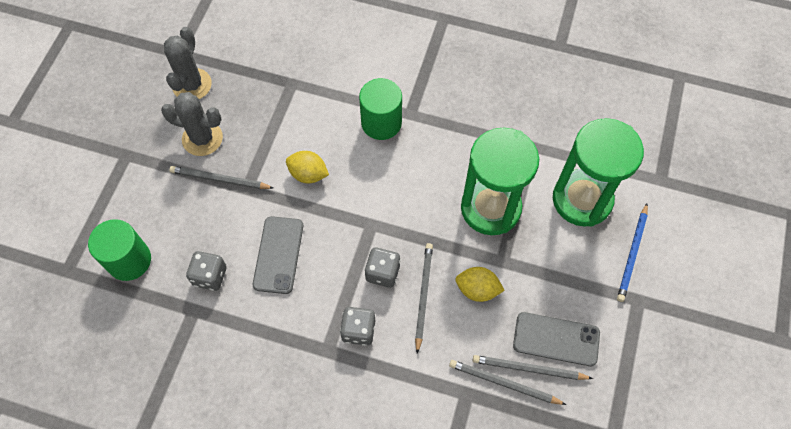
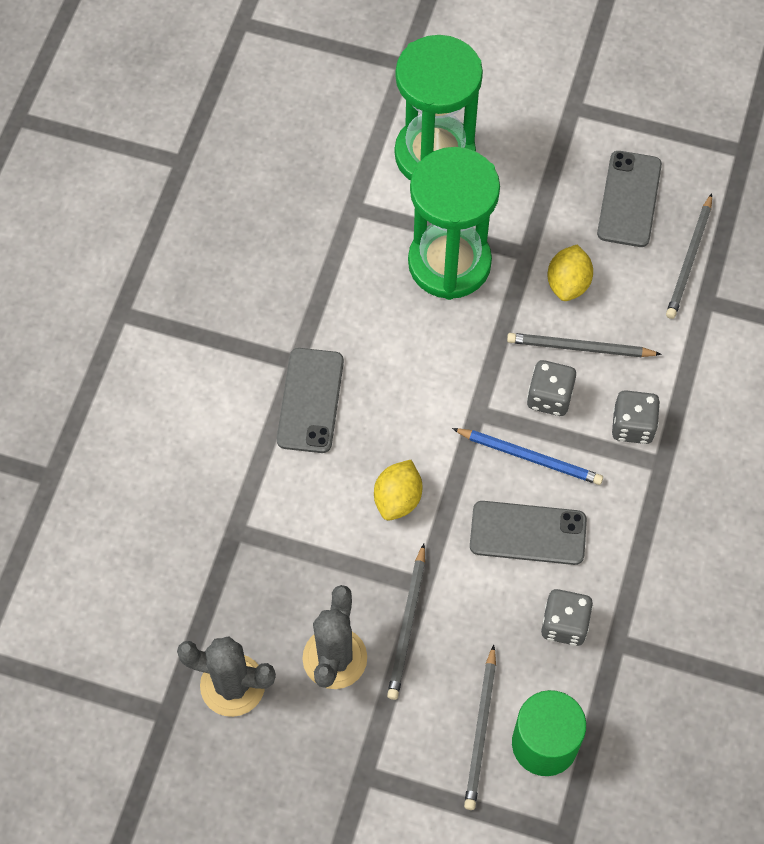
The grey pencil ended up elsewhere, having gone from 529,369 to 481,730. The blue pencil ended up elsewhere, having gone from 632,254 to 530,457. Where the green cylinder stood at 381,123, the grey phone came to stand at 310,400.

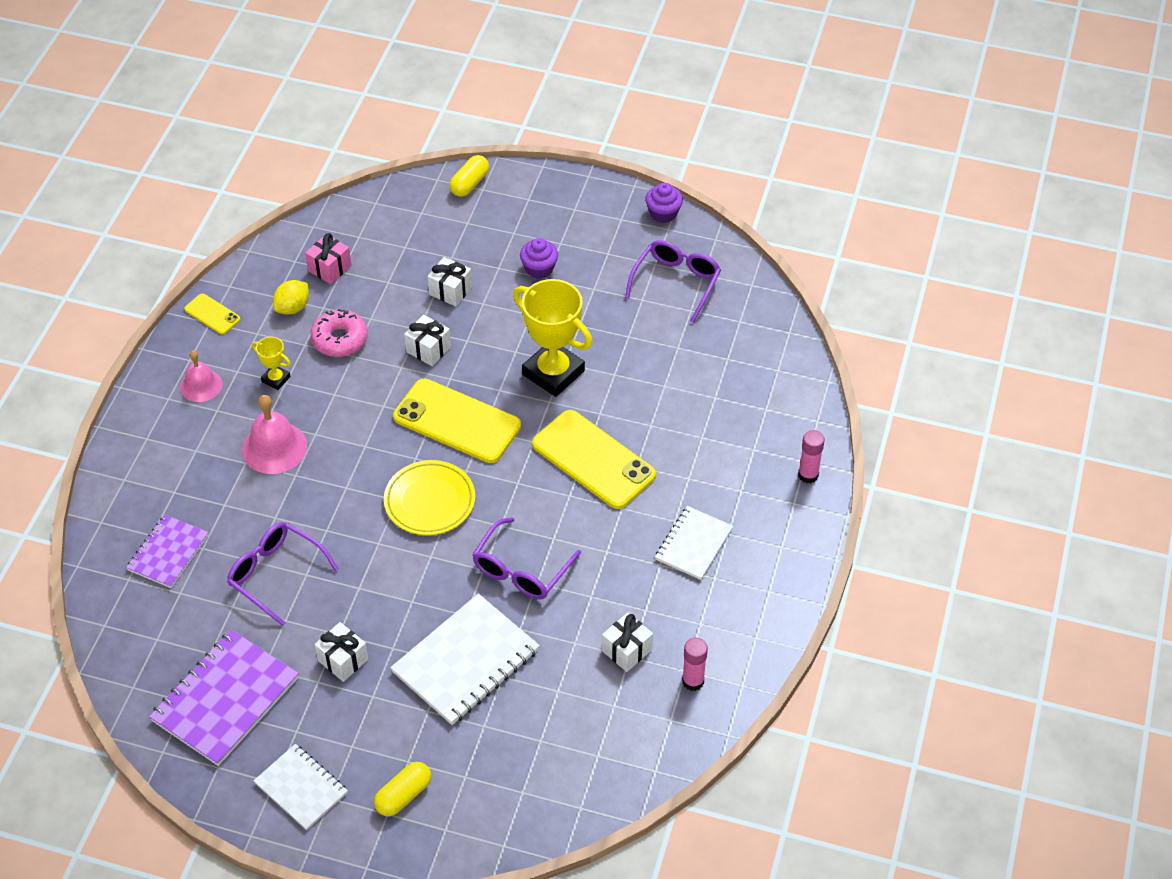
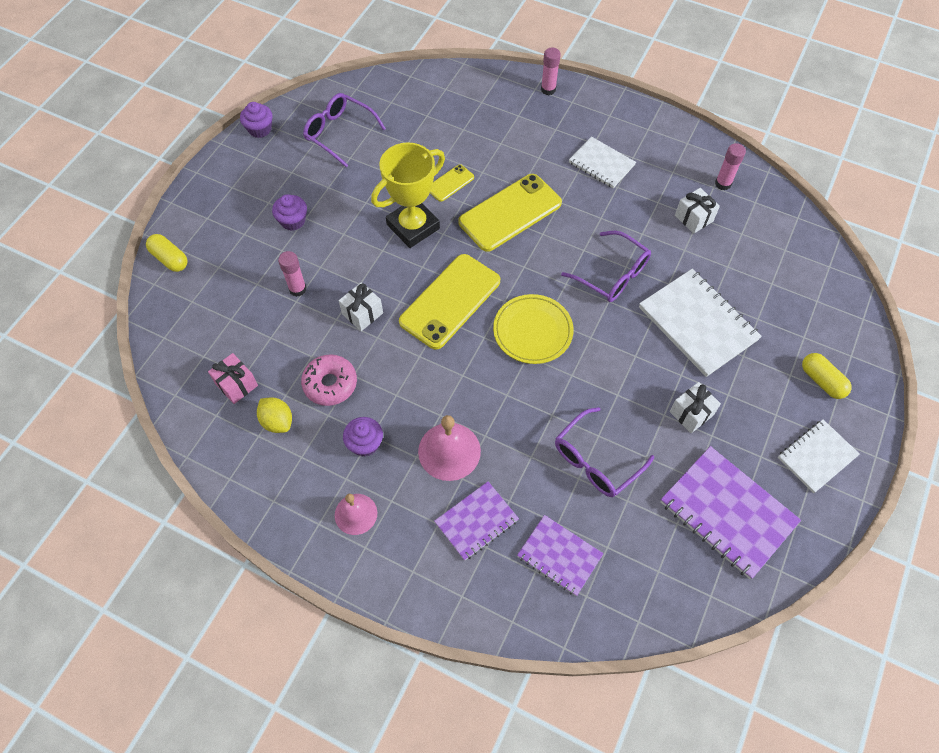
The second view gained the purple notebook at 476,521. The yellow phone ended up elsewhere, having gone from 212,314 to 450,183. Where the yellow trophy stood at 276,379, the purple cupcake came to stand at 365,443. Where the white gift stood at 450,291, the pink glue stick came to stand at 297,289.

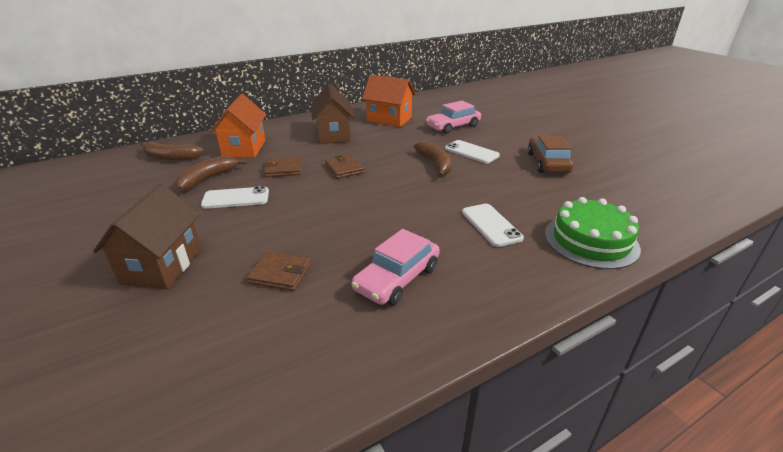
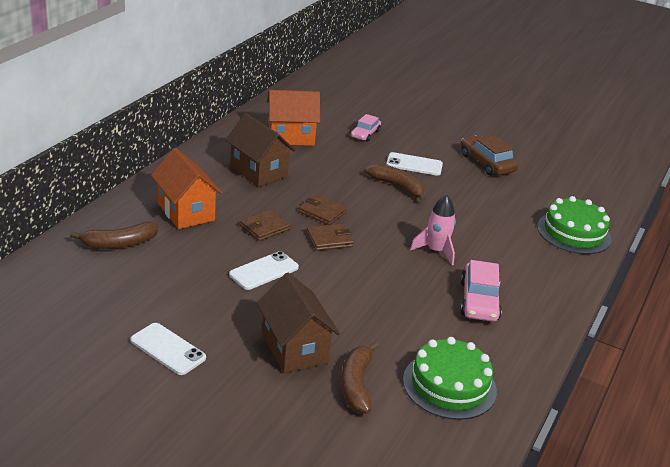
The second view gained the green cake at 449,385. The second view gained the pink rocket at 436,251. The brown banana ended up elsewhere, having gone from 207,179 to 356,384. The brown wallet ended up elsewhere, having gone from 280,274 to 329,239. The white phone ended up elsewhere, having gone from 491,225 to 168,349. The size of the pink car at 453,126 changed by a factor of 0.65.

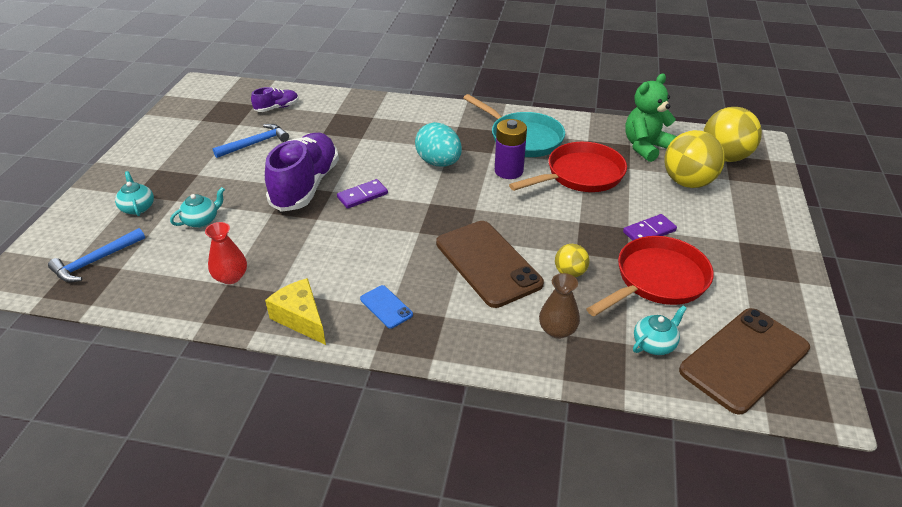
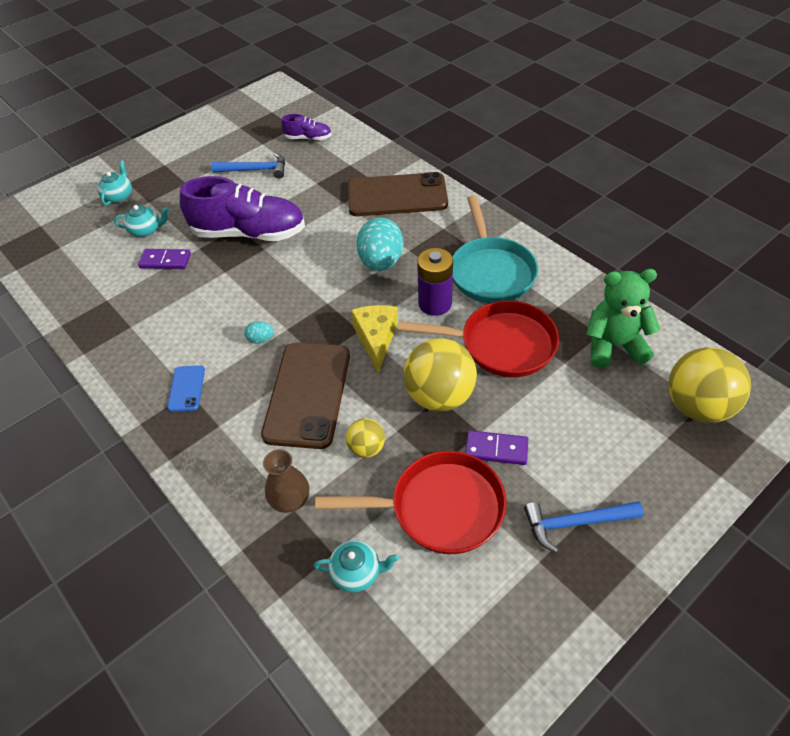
The second view lost the red vase at 231,277. The second view gained the turquoise egg at 261,339. The blue hammer ended up elsewhere, having gone from 95,261 to 575,523. The yellow cheese ended up elsewhere, having gone from 301,318 to 376,339. The purple domino ended up elsewhere, having gone from 362,196 to 165,261. The yellow ball ended up elsewhere, having gone from 687,182 to 439,396. The brown phone ended up elsewhere, having gone from 744,359 to 397,195. The purple shoe at 305,186 ended up facing another way, 45 degrees clockwise from before.

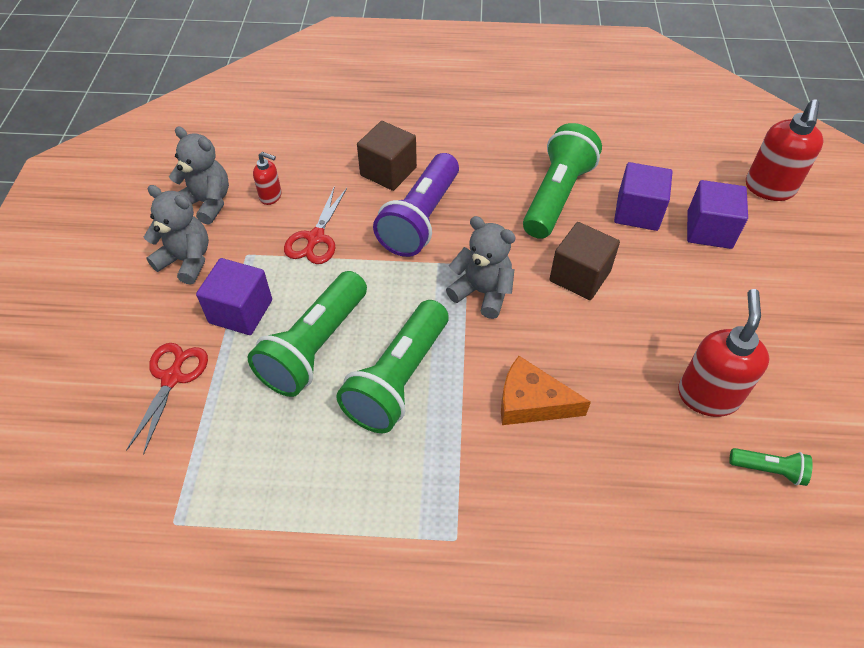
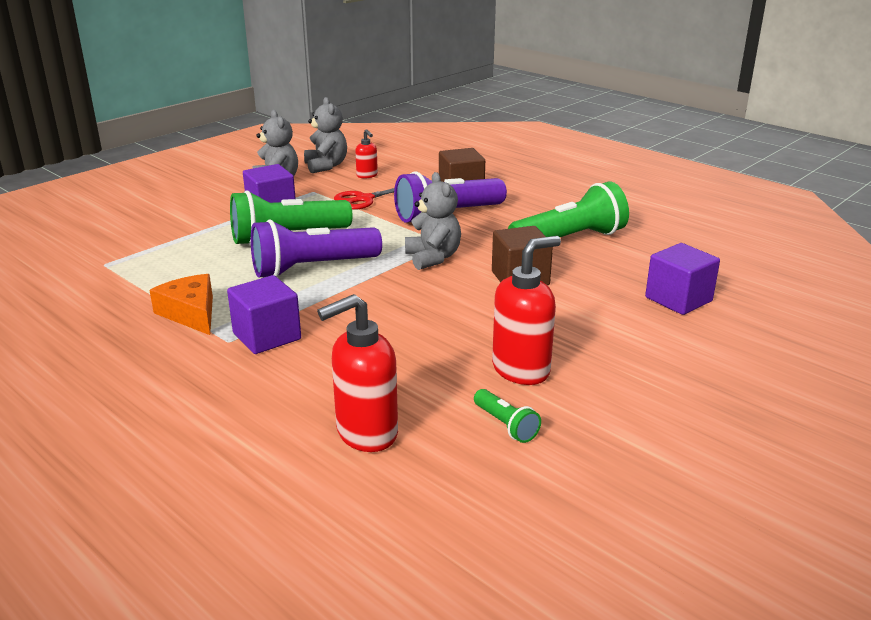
The second view lost the red scissors at 172,378. The orange cheese ended up elsewhere, having gone from 531,402 to 191,313. The purple cube ended up elsewhere, having gone from 637,212 to 267,336. The red soap dispenser ended up elsewhere, having gone from 769,189 to 366,433. What was the green flashlight at 398,379 turned into the purple flashlight at 312,268.

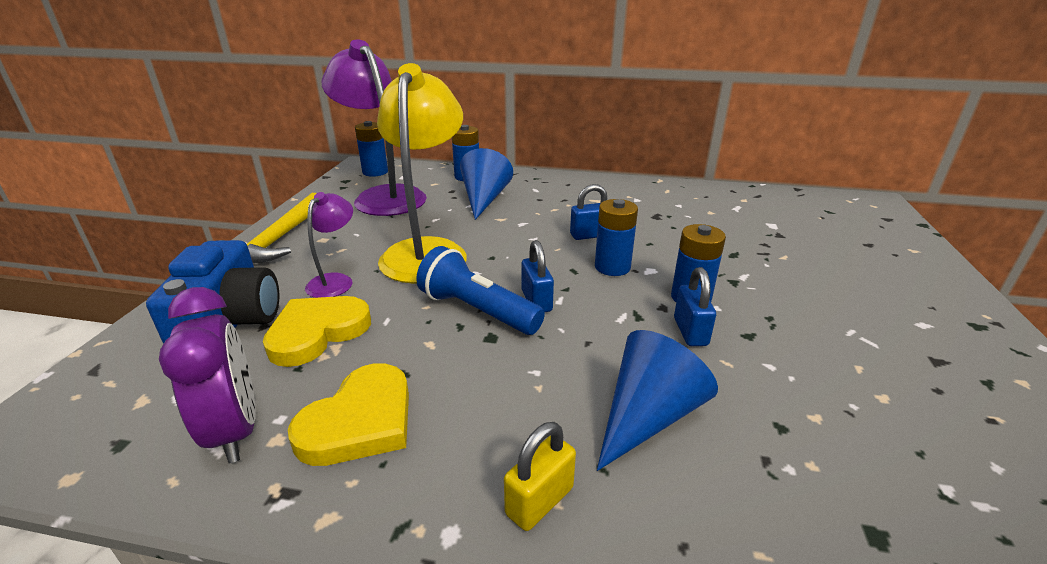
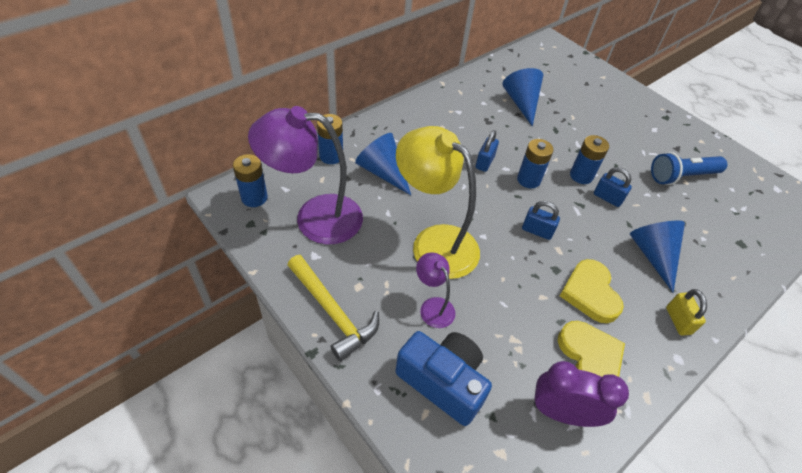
The second view gained the blue cone at 521,103. The yellow heart ended up elsewhere, having gone from 317,332 to 590,293. The blue flashlight ended up elsewhere, having gone from 477,311 to 681,176.

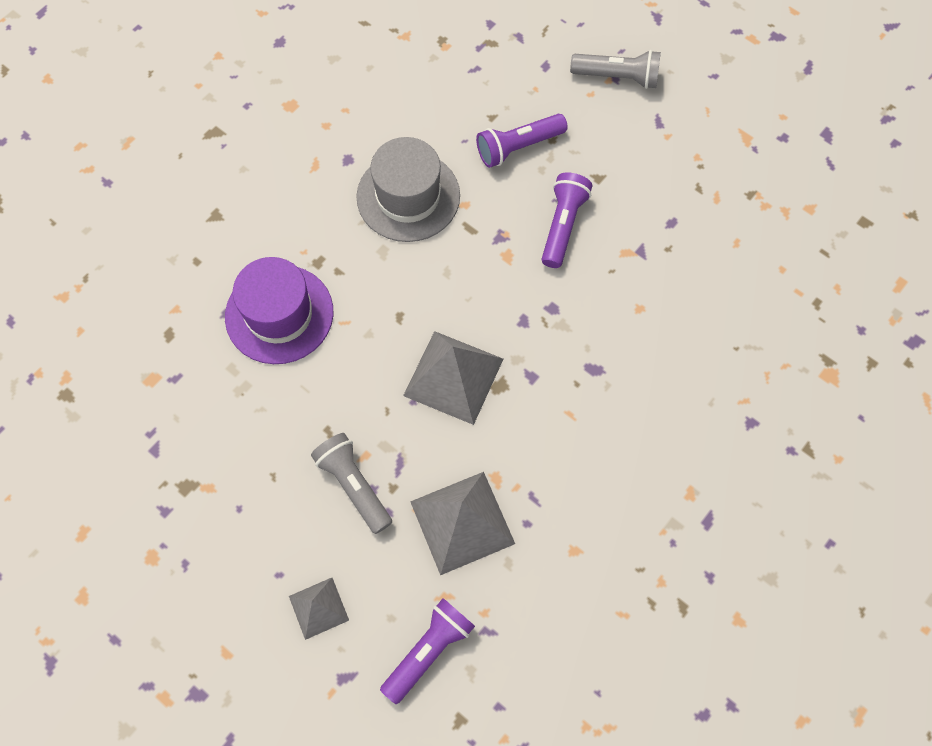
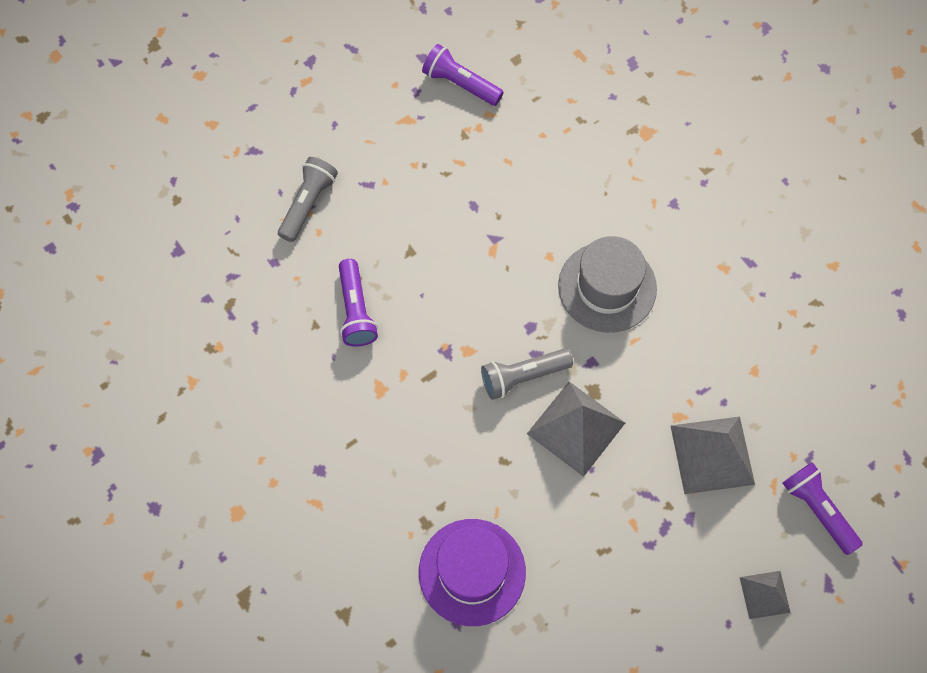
The grey flashlight ended up elsewhere, having gone from 353,485 to 523,377. The grey hat ended up elsewhere, having gone from 408,196 to 607,287. The purple flashlight ended up elsewhere, having gone from 562,225 to 460,84.

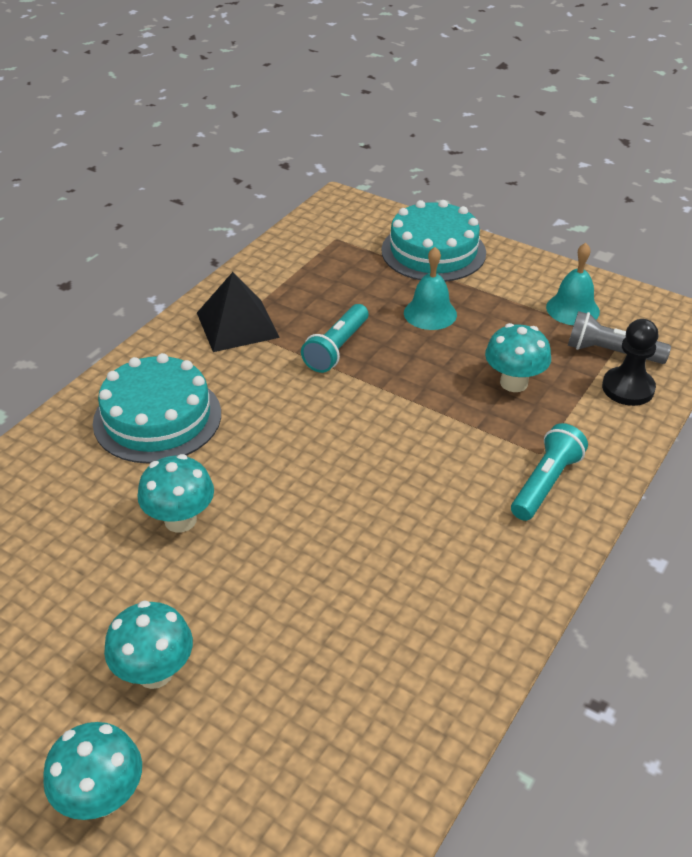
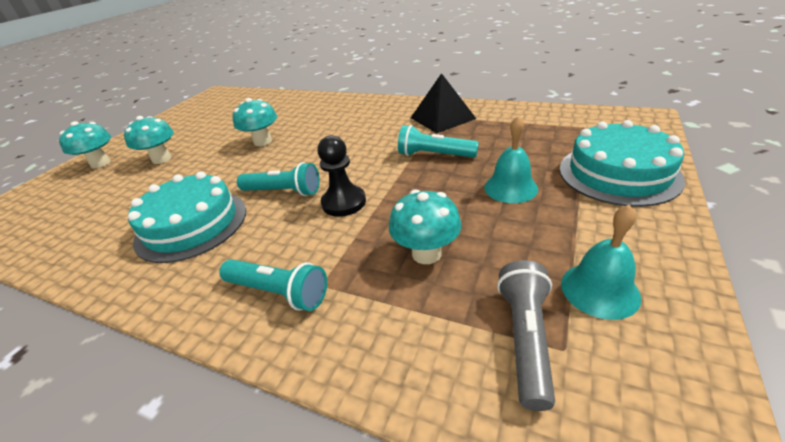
The second view gained the turquoise flashlight at 283,191. The turquoise cake ended up elsewhere, having gone from 157,418 to 192,225. The black pawn ended up elsewhere, having gone from 628,388 to 344,202.

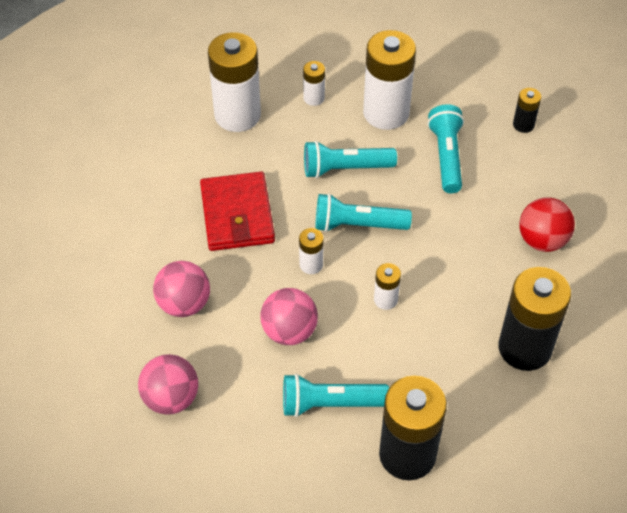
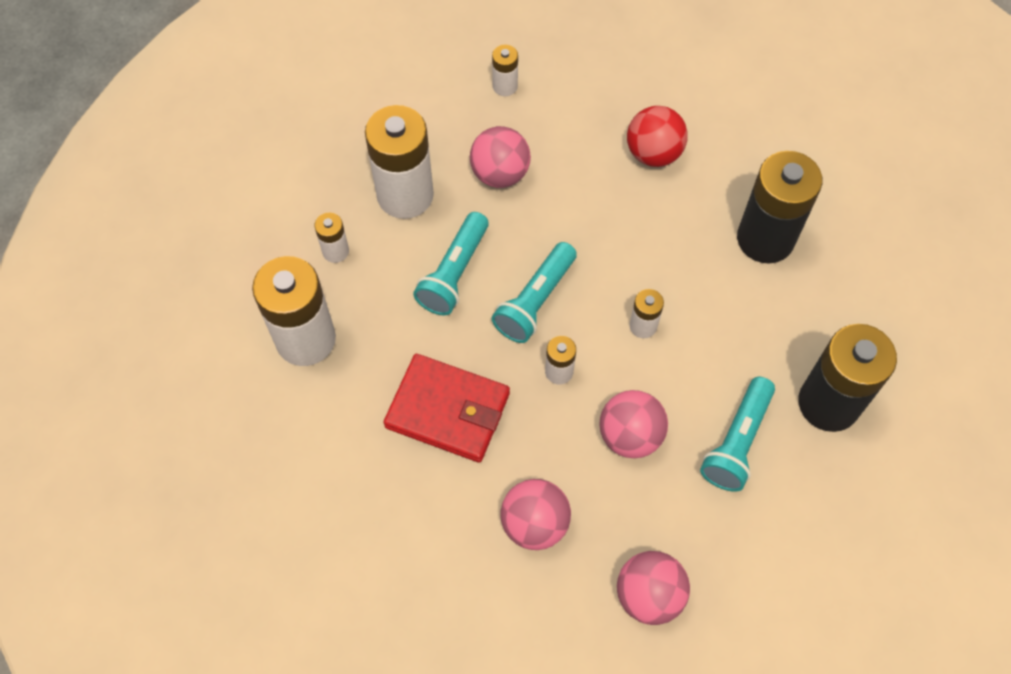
Where the turquoise flashlight stood at 446,156, the pink ball came to stand at 500,173. What was the black battery at 523,125 turned into the white battery at 505,86.

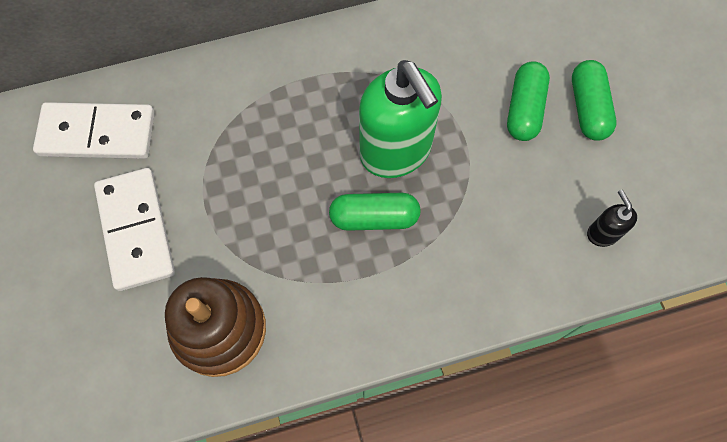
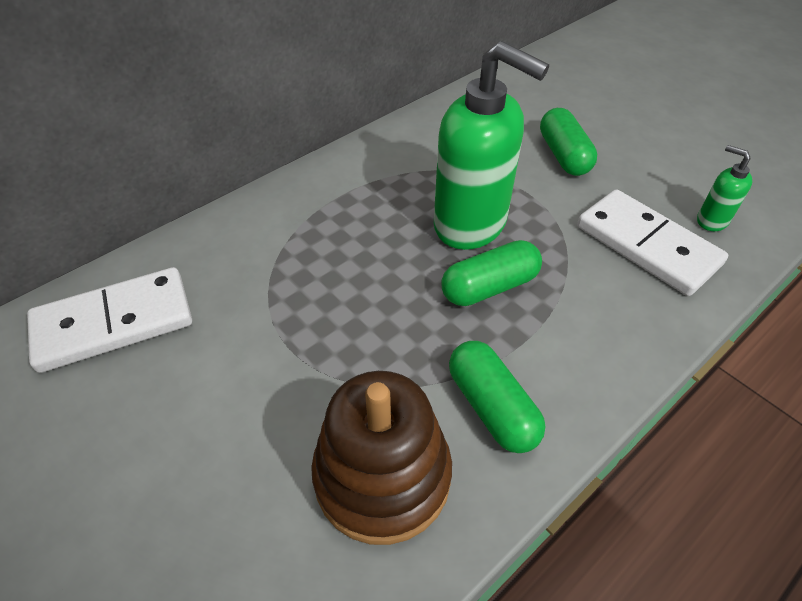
The white domino ended up elsewhere, having gone from 136,230 to 646,245. The green capsule ended up elsewhere, having gone from 588,108 to 491,407. What was the black soap dispenser at 602,233 turned into the green soap dispenser at 711,220.

